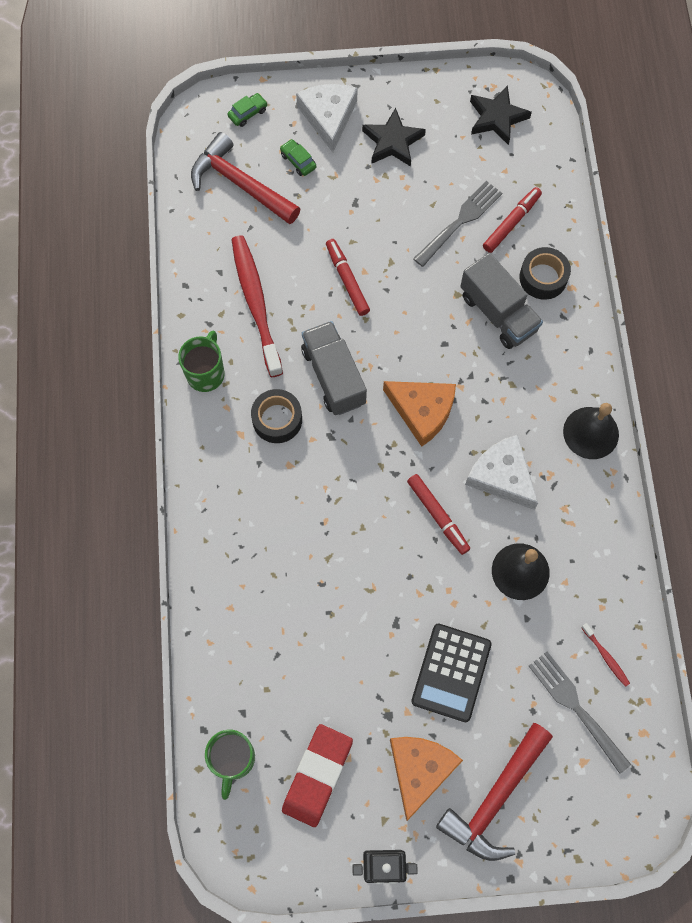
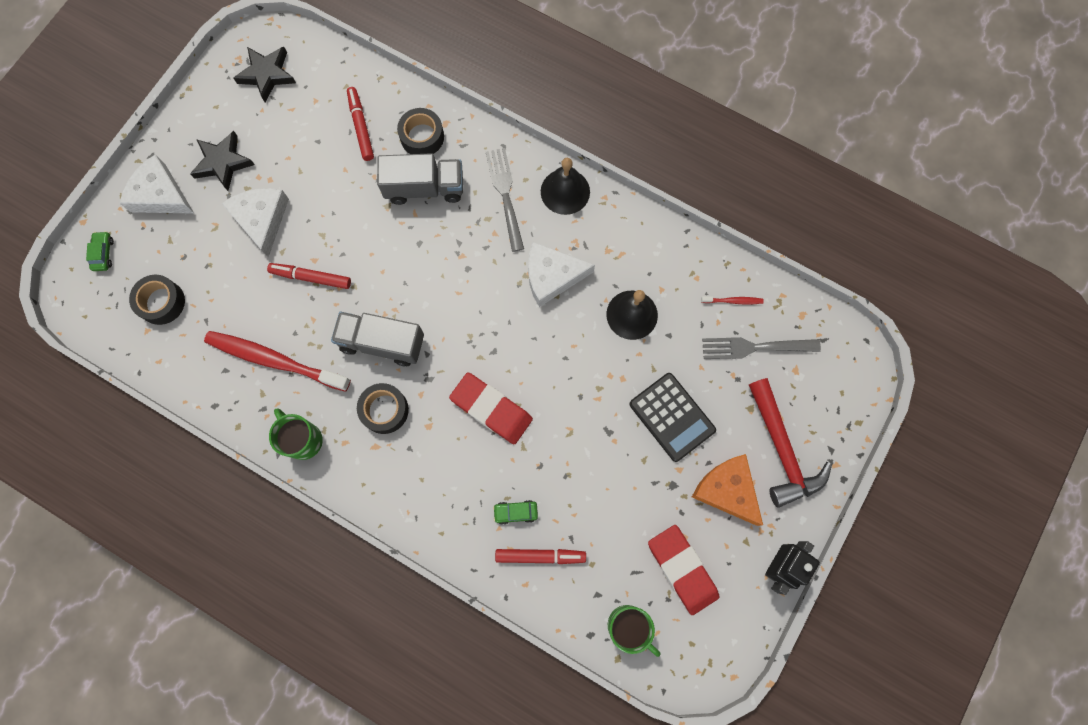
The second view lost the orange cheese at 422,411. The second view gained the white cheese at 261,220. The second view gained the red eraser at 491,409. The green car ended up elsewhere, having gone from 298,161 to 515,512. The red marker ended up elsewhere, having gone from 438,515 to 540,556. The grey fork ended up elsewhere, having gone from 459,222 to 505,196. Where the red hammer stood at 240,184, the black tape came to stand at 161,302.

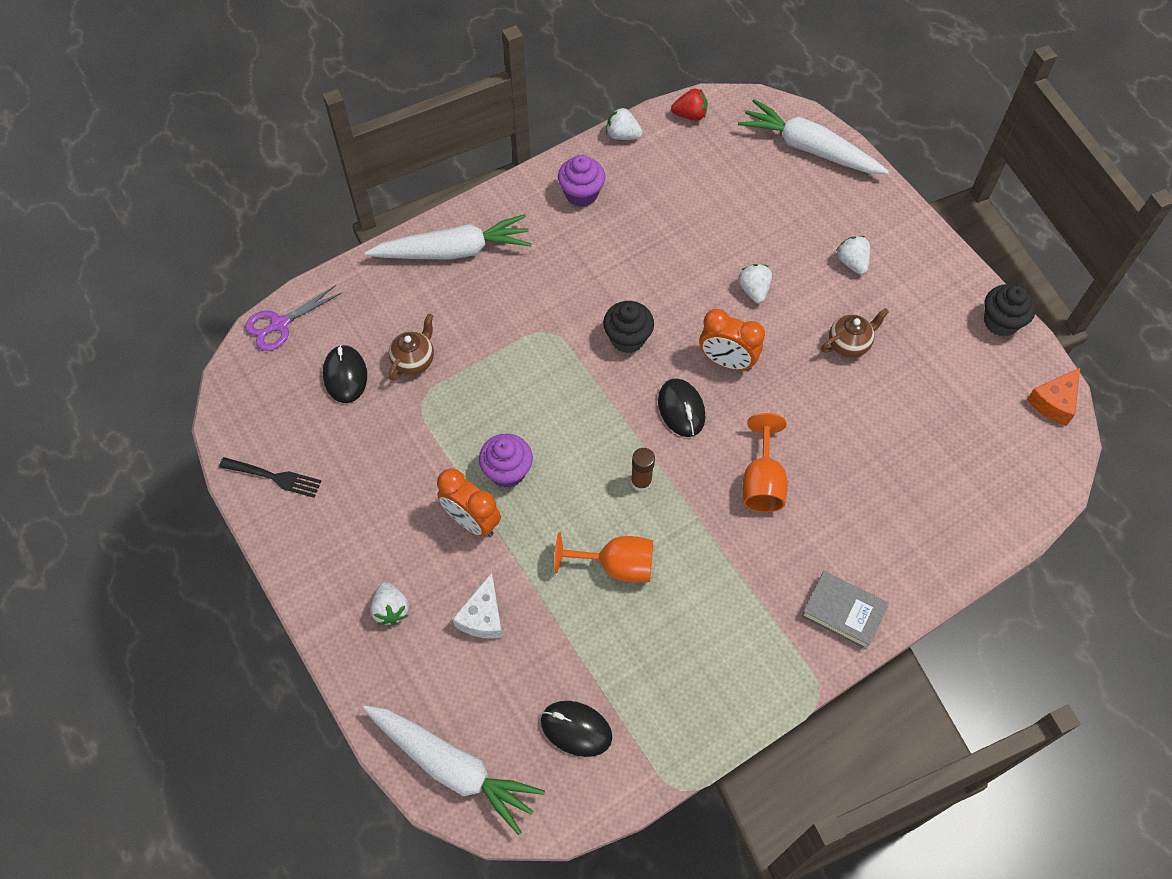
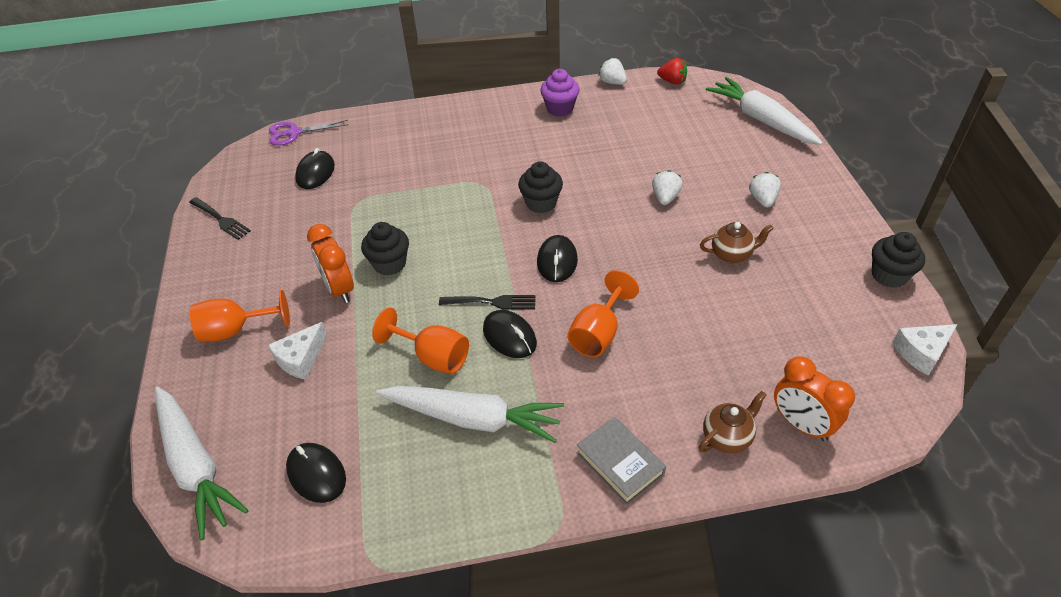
The second view gained the black mouse at 509,336. The white carrot ended up elsewhere, having gone from 453,250 to 473,418. The brown teapot ended up elsewhere, having gone from 414,360 to 727,437. The orange clock ended up elsewhere, having gone from 727,361 to 801,424. Where the white strawberry stood at 391,609, the orange goblet came to stand at 236,330. Where the brown glue stick stood at 641,482, the black fork came to stand at 492,302. What was the purple cupcake at 507,471 turned into the black cupcake at 389,264. What was the orange cheese at 1054,402 turned into the white cheese at 921,352.

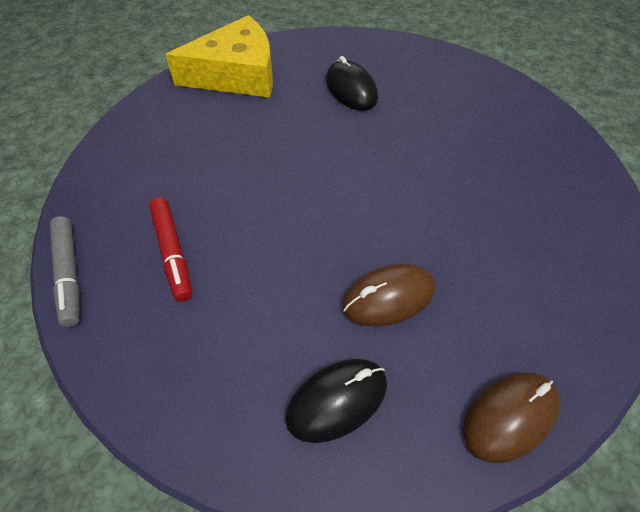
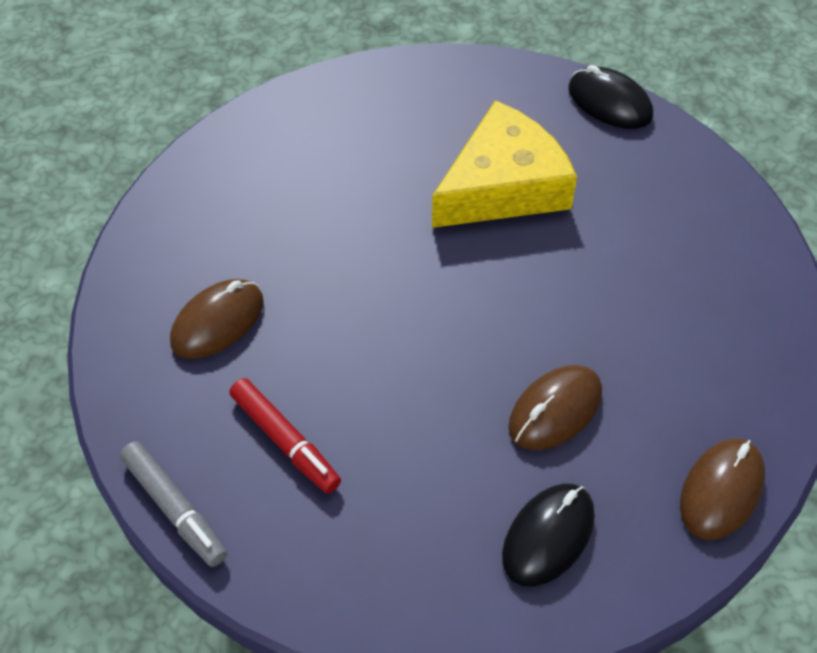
The second view gained the brown mouse at 218,322. The yellow cheese ended up elsewhere, having gone from 236,74 to 503,186. The black mouse ended up elsewhere, having gone from 351,89 to 609,102.

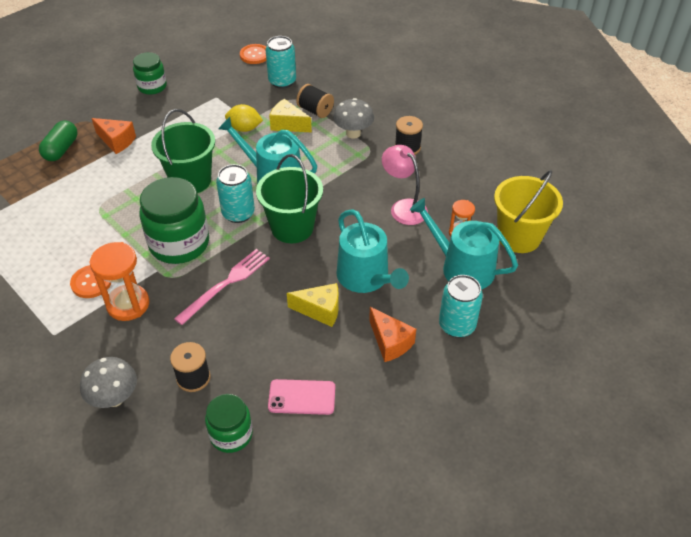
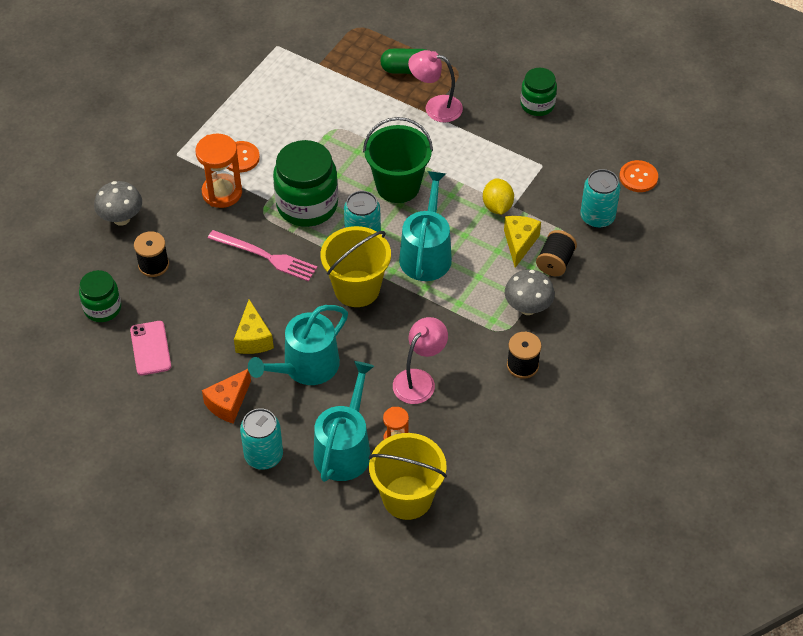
Where the orange cheese stood at 116,141, the pink lamp came to stand at 435,107. What was the green bucket at 292,227 turned into the yellow bucket at 357,288.

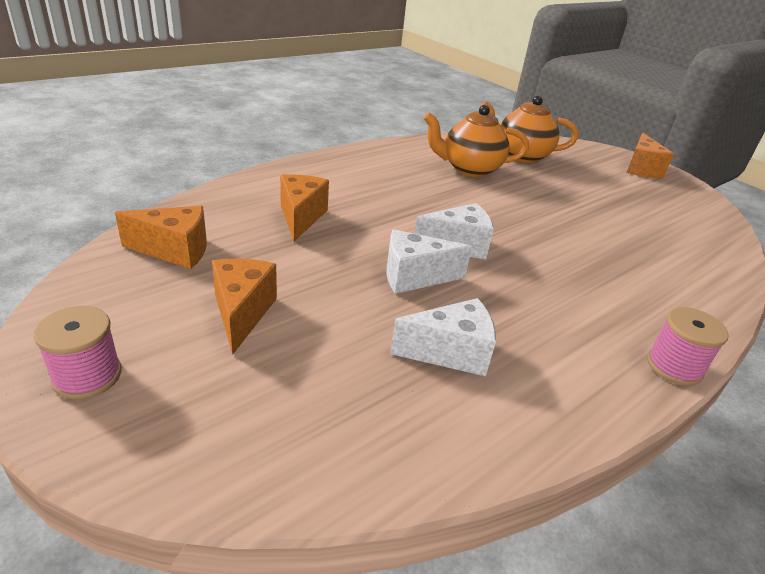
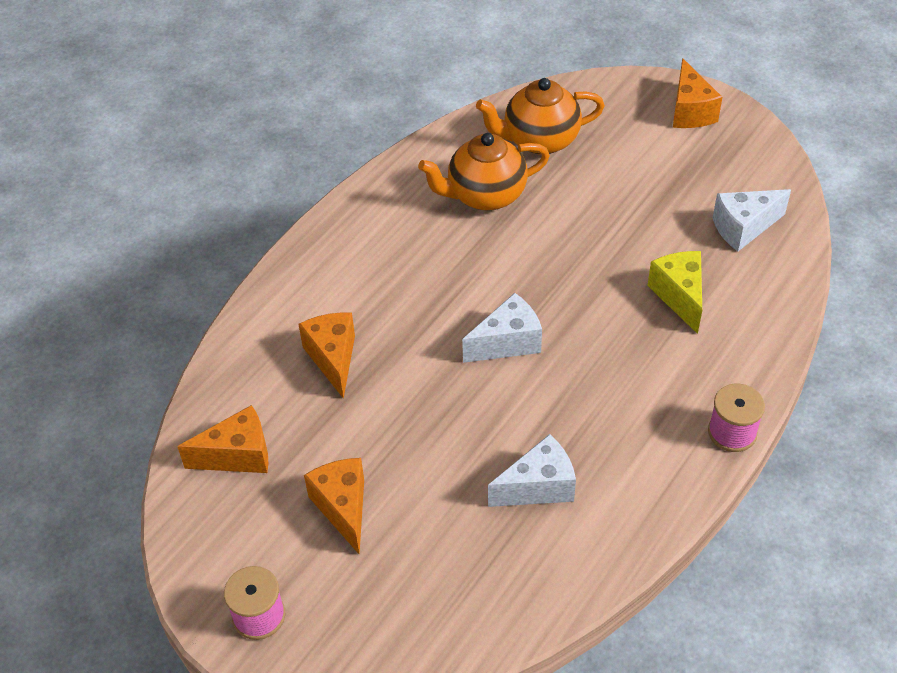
The second view gained the yellow cheese at 679,296. The white cheese ended up elsewhere, having gone from 414,277 to 743,228.

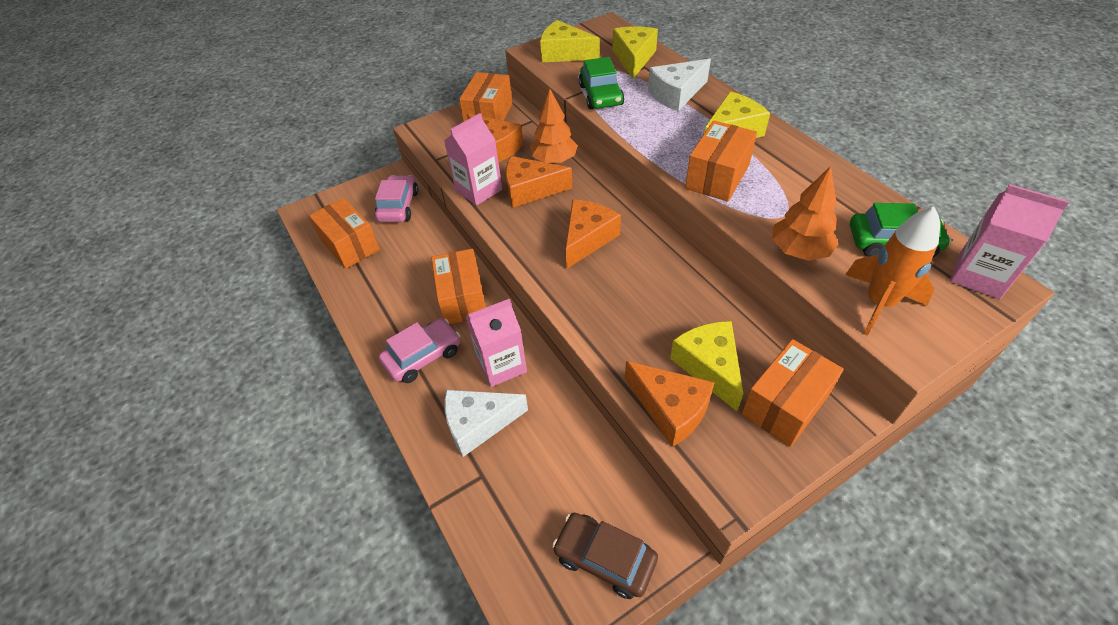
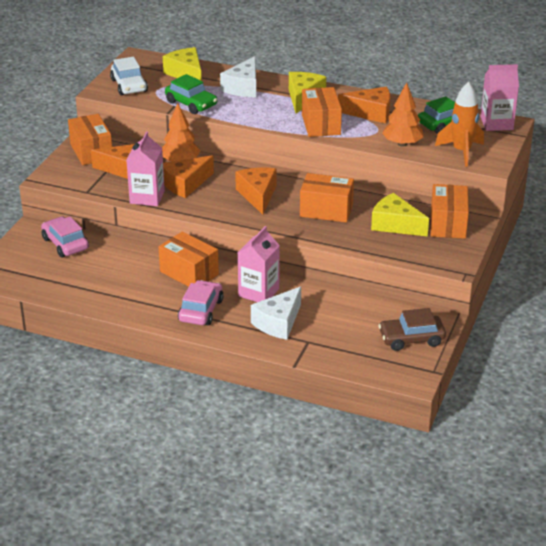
The orange box ended up elsewhere, having gone from 350,245 to 326,210. The orange cheese ended up elsewhere, having gone from 670,409 to 371,113. Where the yellow cheese stood at 564,54, the white car came to stand at 129,85.

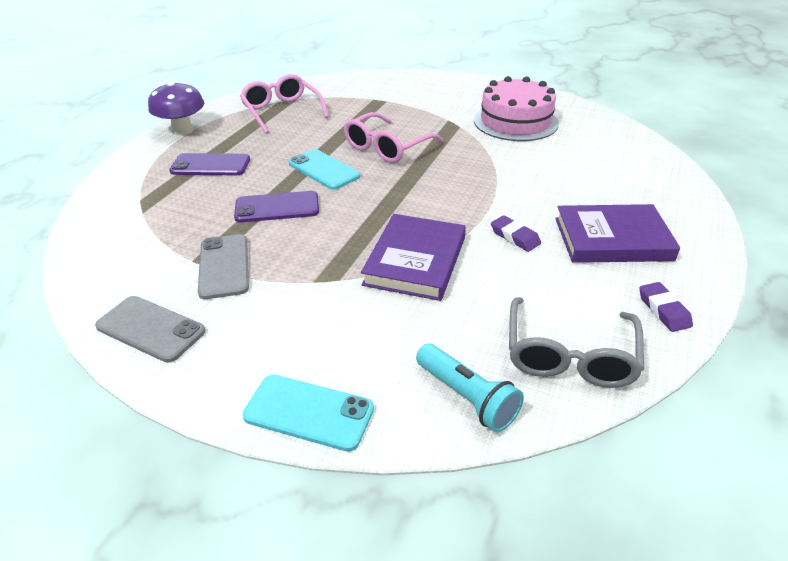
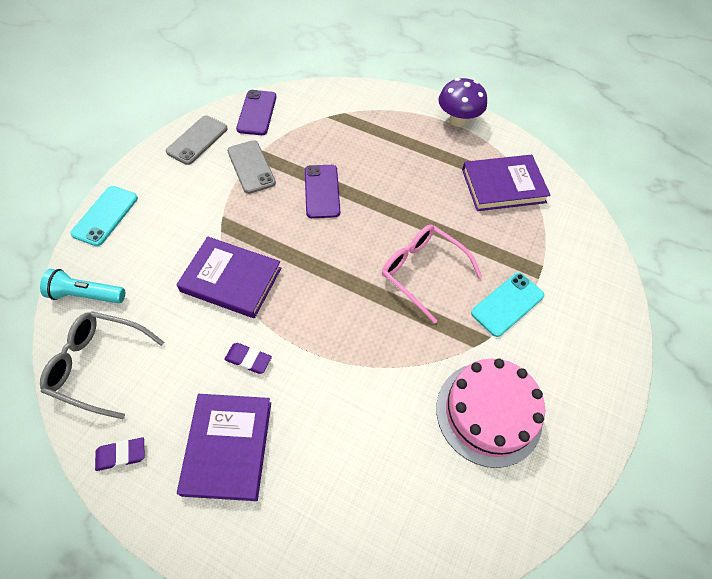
The purple phone ended up elsewhere, having gone from 210,165 to 257,113. The turquoise phone ended up elsewhere, having gone from 324,170 to 507,304. Where the pink glasses stood at 282,111, the purple book came to stand at 503,186. The grey phone at 224,266 ended up facing another way, 75 degrees clockwise from before. The turquoise flashlight at 467,397 ended up facing another way, 45 degrees clockwise from before. The purple eraser at 515,237 ended up facing another way, 60 degrees clockwise from before.

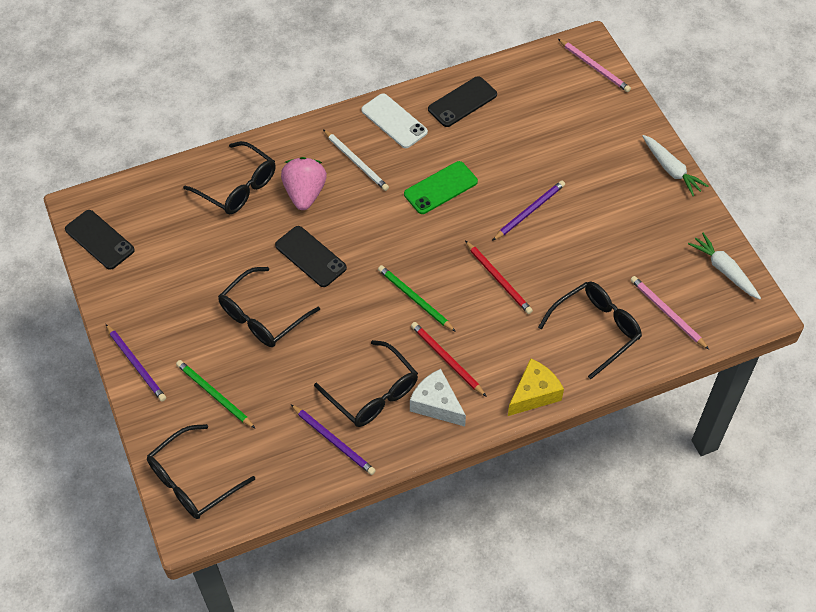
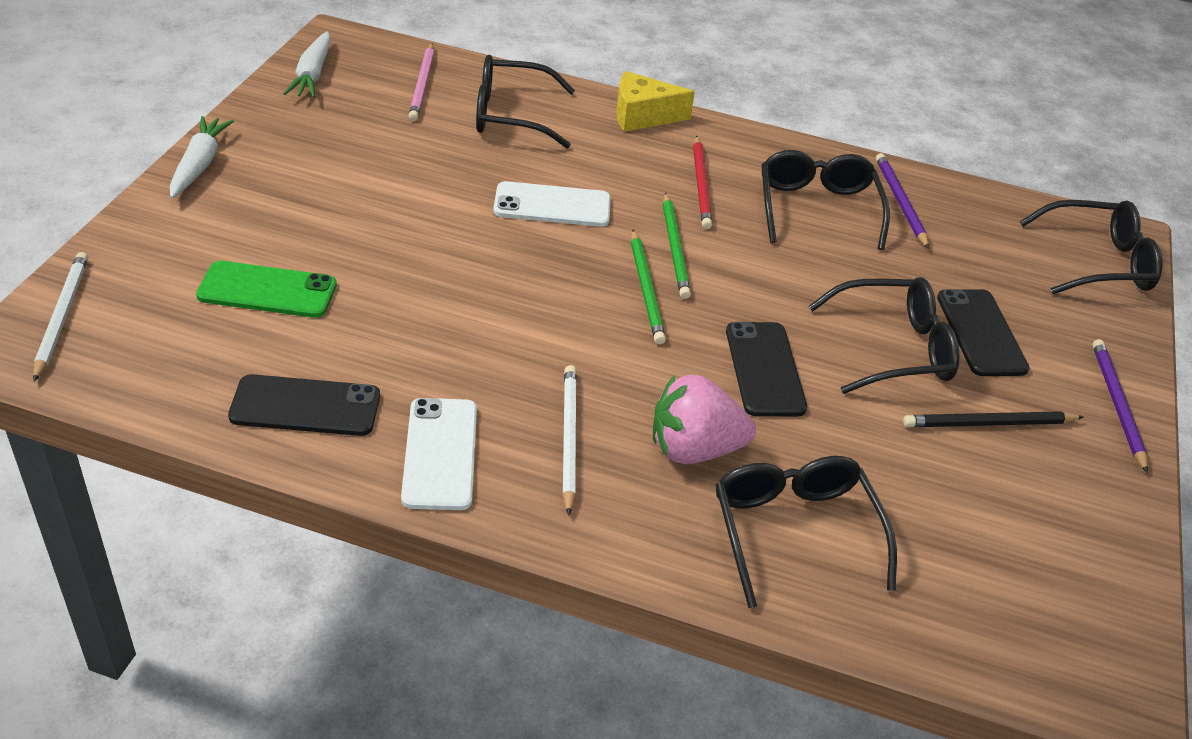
The second view lost the white cheese at 436,404. The second view lost the purple pencil at 529,211. The second view gained the black pencil at 988,423. The black phone ended up elsewhere, having gone from 99,240 to 981,333. The green pencil ended up elsewhere, having gone from 214,395 to 646,289. The green phone ended up elsewhere, having gone from 440,188 to 267,290. Where the red pencil stood at 498,279, the white phone came to stand at 552,205. What was the pink pencil at 594,67 turned into the white pencil at 62,316. The pink strawberry at 305,193 ended up facing another way, 45 degrees clockwise from before.

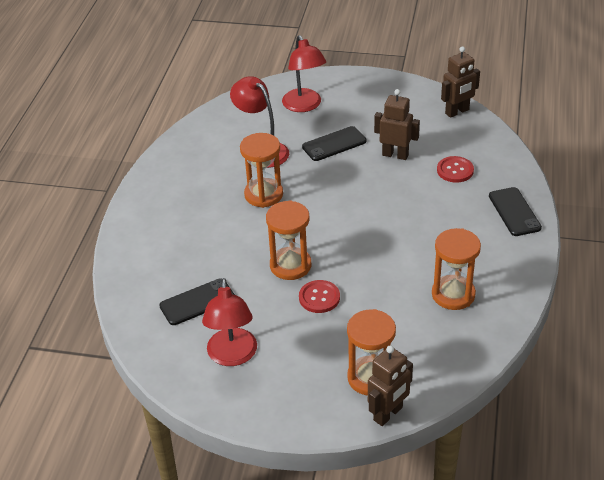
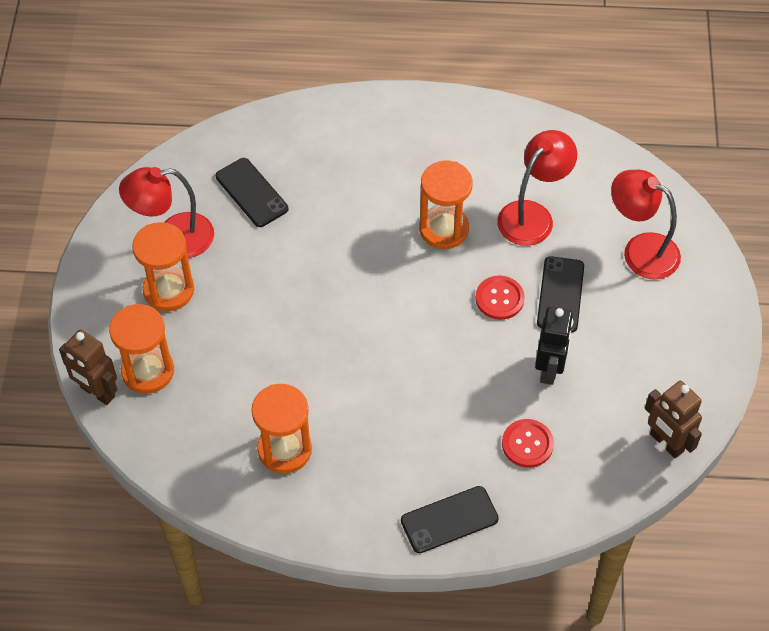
The orange hourglass ended up elsewhere, having gone from 290,265 to 169,290. The red button ended up elsewhere, having gone from 319,297 to 499,298. What was the brown robot at 395,155 turned into the black robot at 549,369. The red lamp at 304,106 ended up facing another way, 60 degrees clockwise from before. The black phone at 334,144 ended up facing another way, 45 degrees clockwise from before.

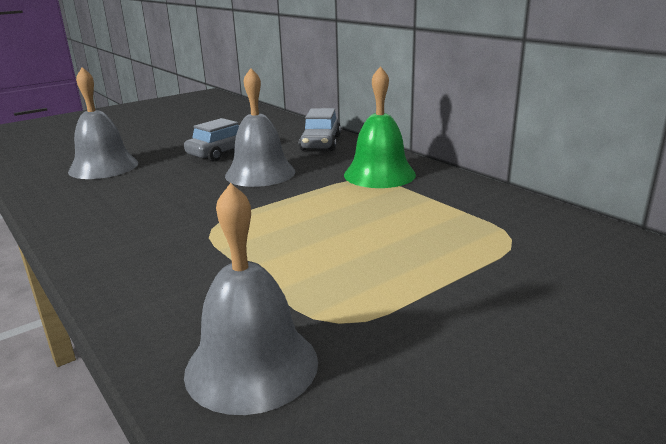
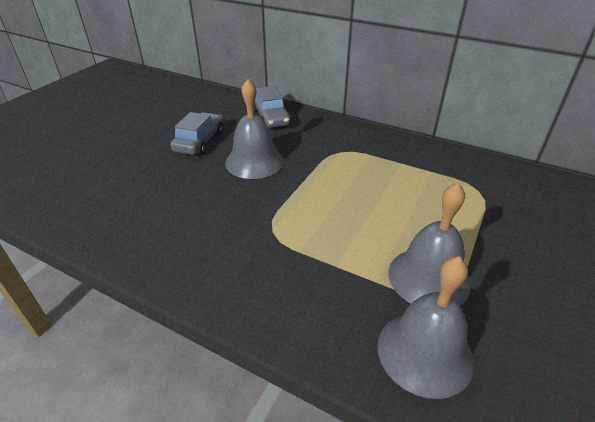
The second view lost the green bell at 379,174. The grey bell ended up elsewhere, having gone from 103,167 to 428,278.

